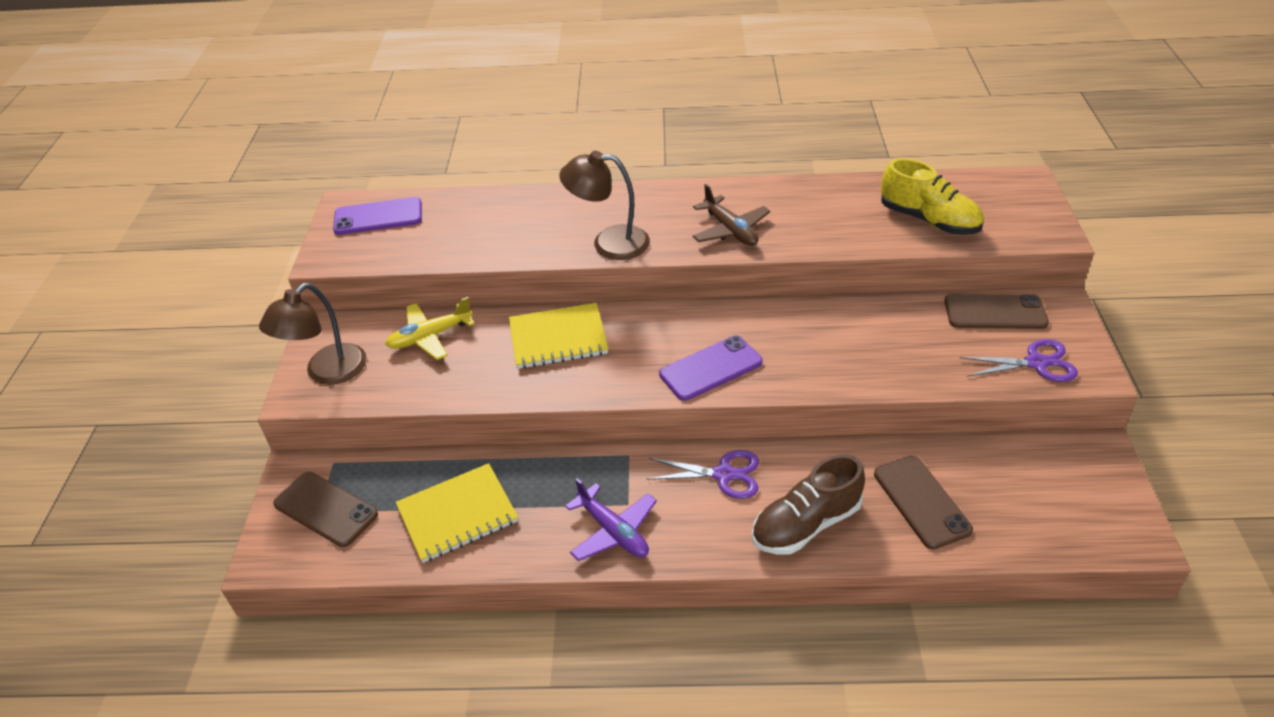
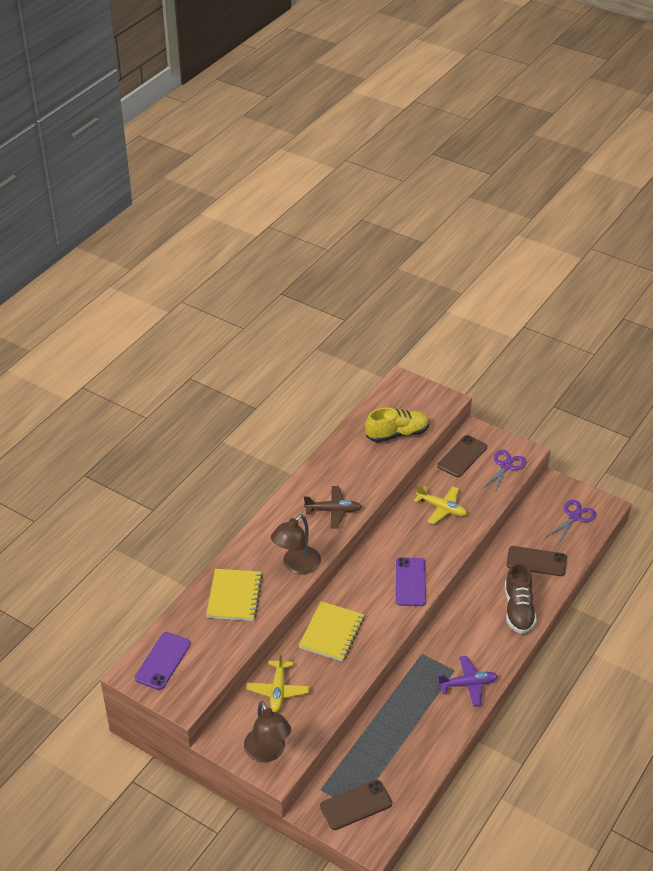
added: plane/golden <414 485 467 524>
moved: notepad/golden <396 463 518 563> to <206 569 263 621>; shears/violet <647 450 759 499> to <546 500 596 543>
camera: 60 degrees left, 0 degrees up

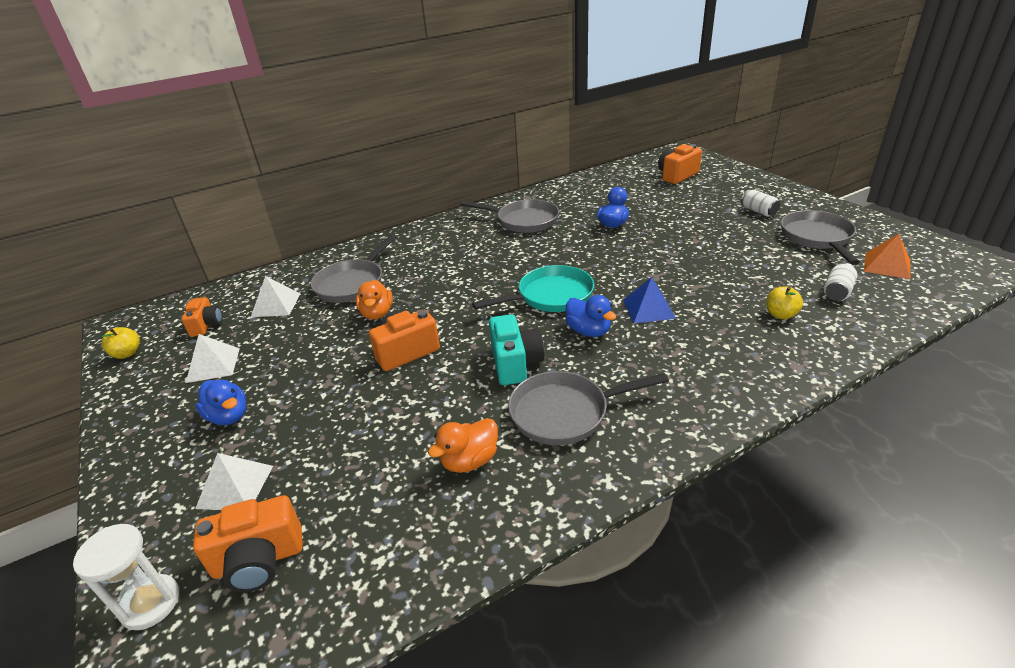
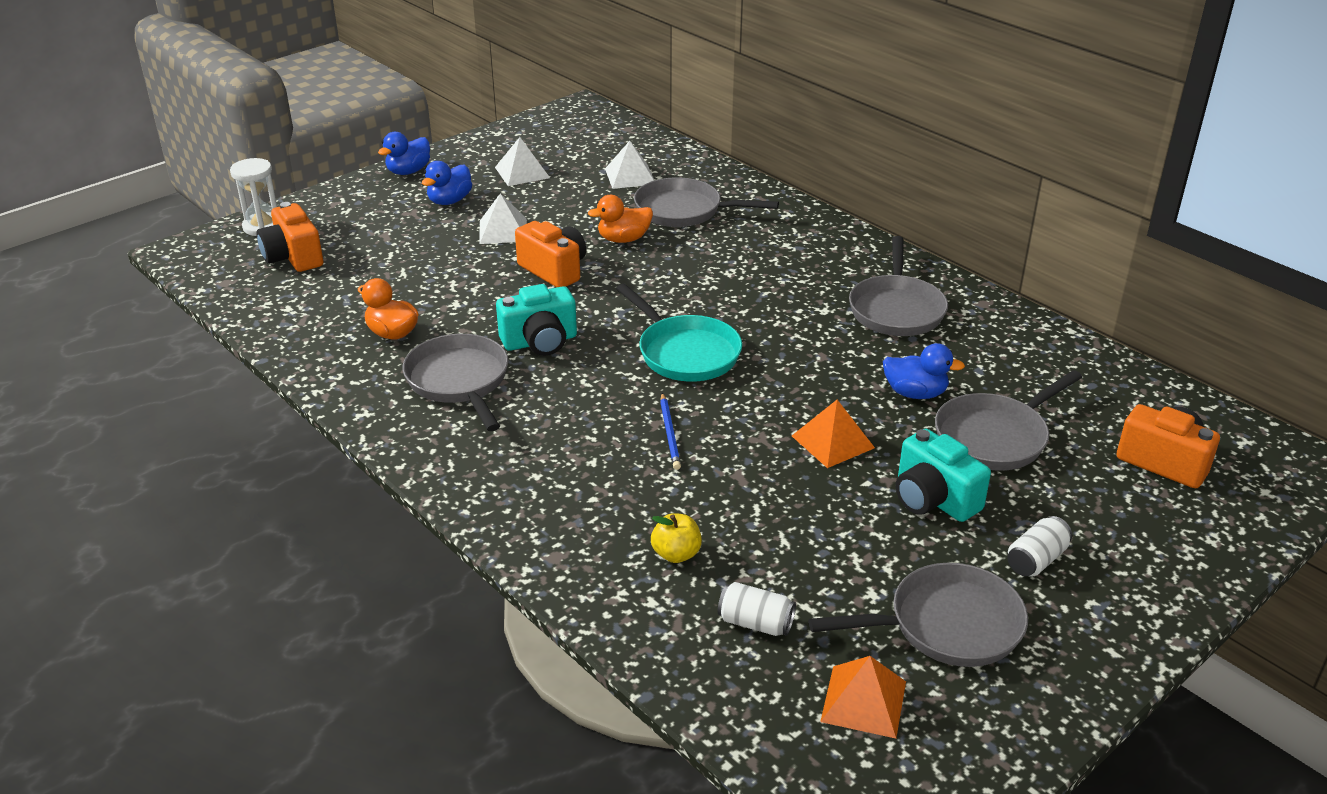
removed: apple fruit/golden <101 327 140 359>; compact camera/bright orange <181 297 222 337>
added: pyramid shape/bright orange <792 400 875 468>; compact camera/aqua <896 429 991 522>; skillet/gray <935 370 1082 471>
moved: pyramid shape/snow-white <195 453 273 510> to <480 193 527 244>; rubber duck/blue <565 295 616 337> to <378 132 430 175>
replaced: pyramid shape/blue <623 277 676 323> to pencil/blue <660 393 681 470>
camera: 75 degrees right, 0 degrees up

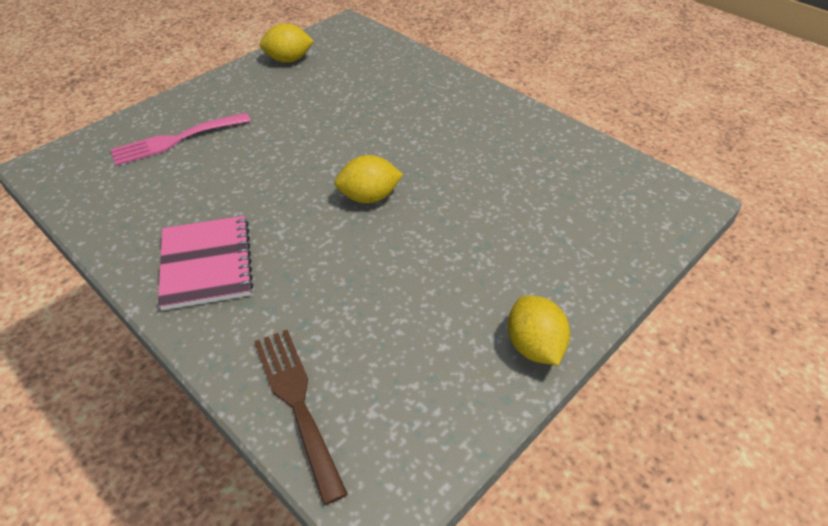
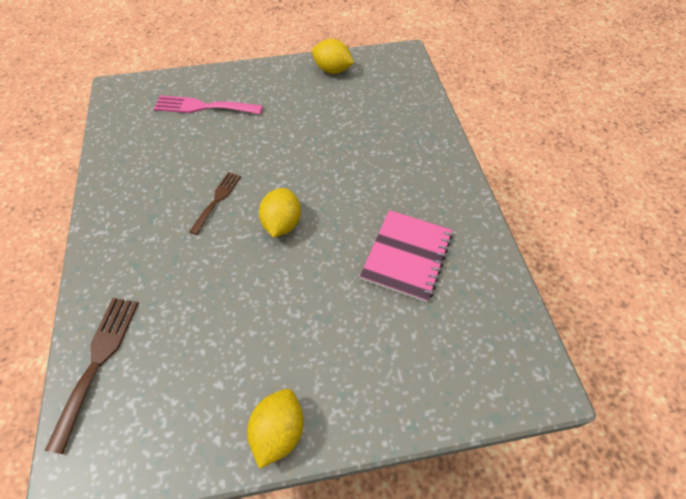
added: table fork/brown <189 172 241 235>
moved: notepad/rose-pink <158 216 253 311> to <360 210 453 302>
turned: lemon/golden <335 155 403 203> = <259 188 301 237> 75 degrees clockwise
camera: 35 degrees right, 10 degrees up

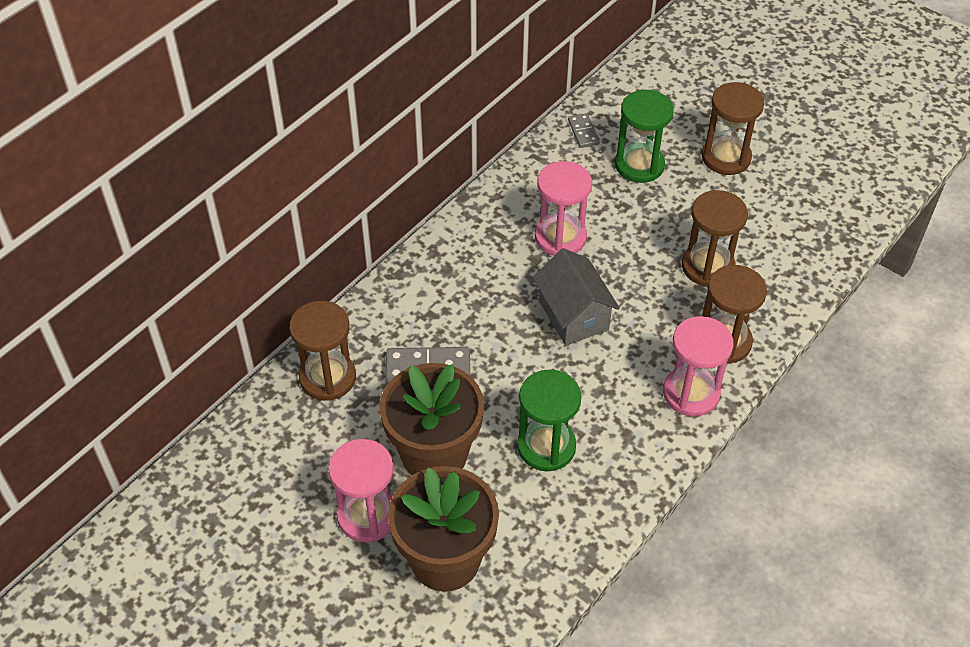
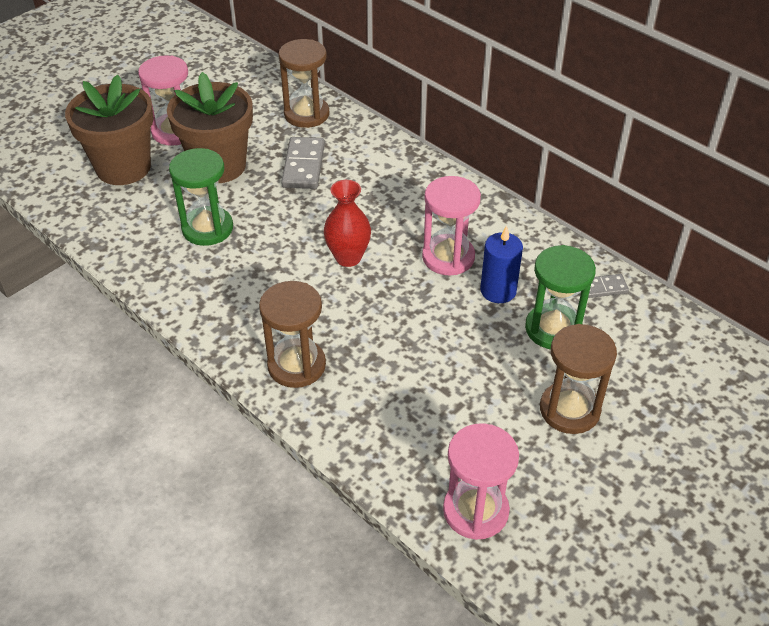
removed: sand timer/brown <682 190 748 286>
added: pillar candle/blue <480 226 523 303>
moved: sand timer/rose-pink <663 316 734 417> to <443 423 519 540>
replaced: house/gray <533 248 620 346> to tall vase/crimson <324 180 371 267>
camera: 95 degrees right, 5 degrees down

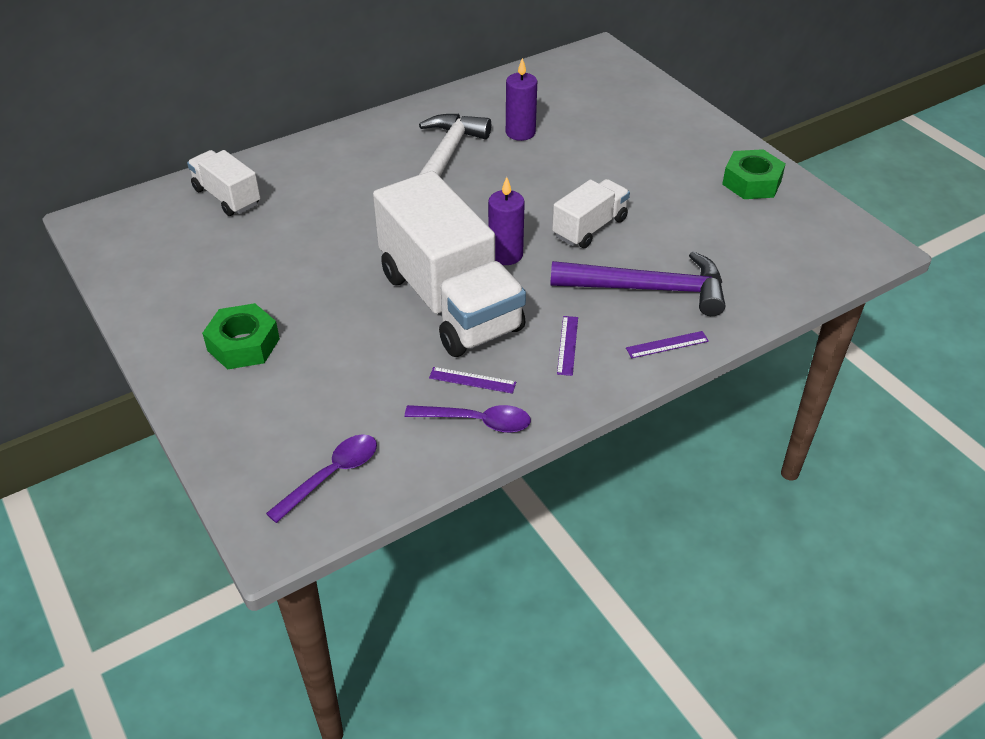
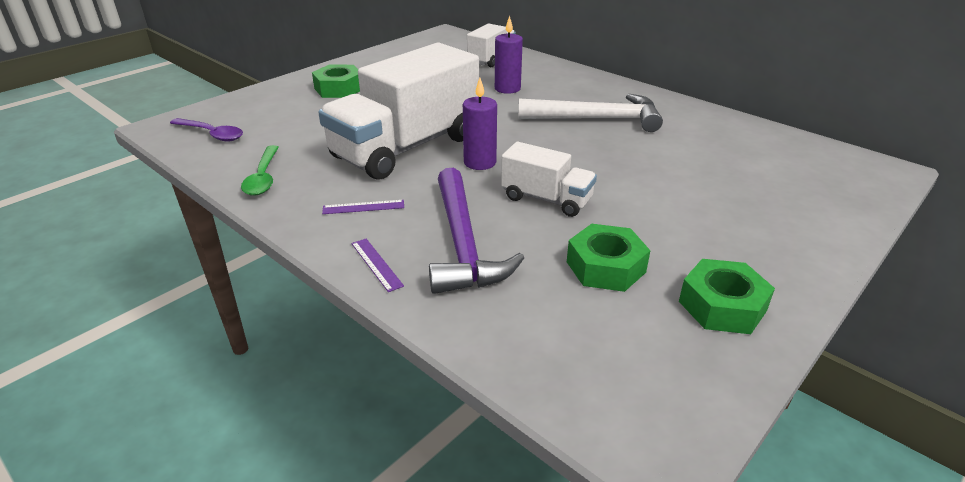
removed: ruler/violet <429 367 516 394>
added: hex nut/green <567 224 650 292>
moved: pillar candle/violet <506 58 537 141> to <495 15 523 94>
recoloured: spoon/violet <405 405 531 433> to spoon/green <241 145 279 196>
camera: 75 degrees right, 10 degrees down

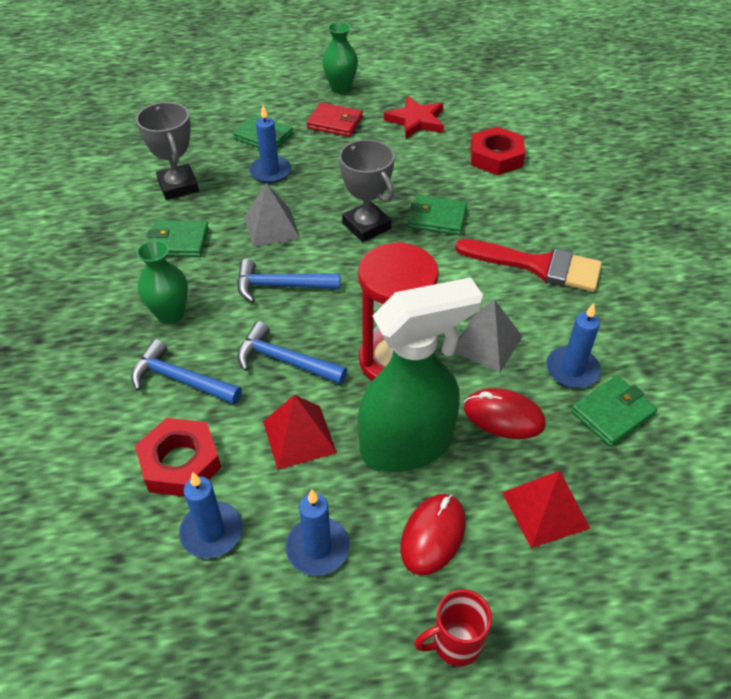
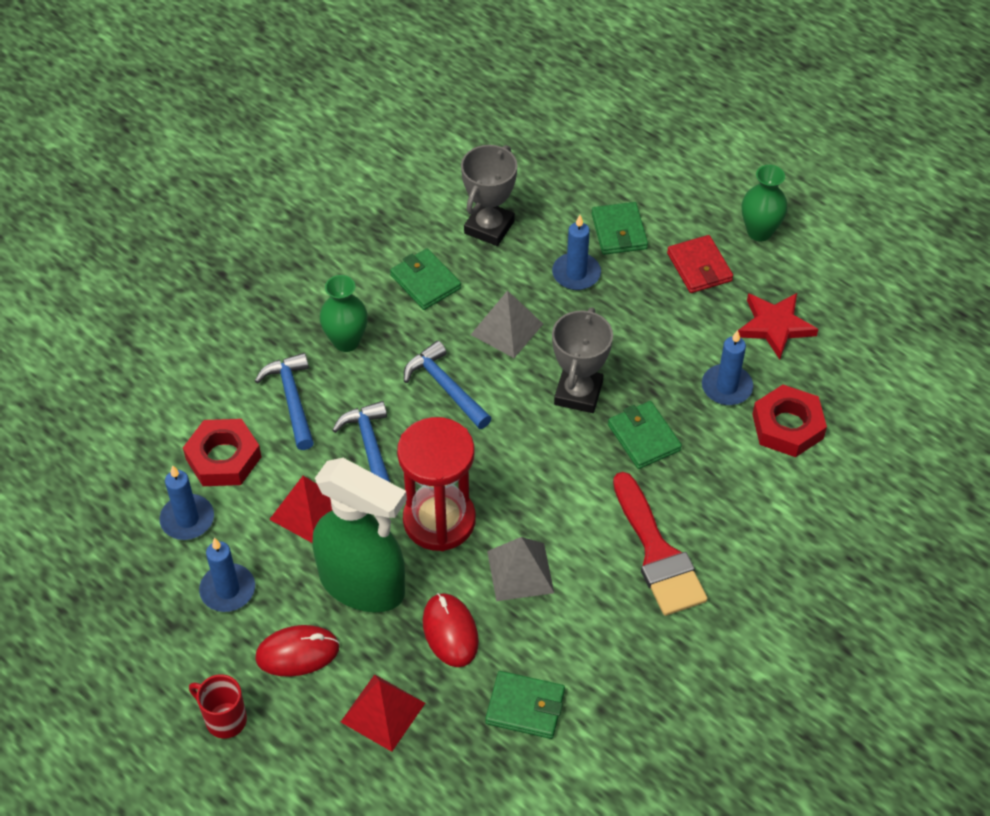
moved: pillar candle/blue <546 303 601 388> to <702 330 753 405>
camera: 50 degrees right, 5 degrees up

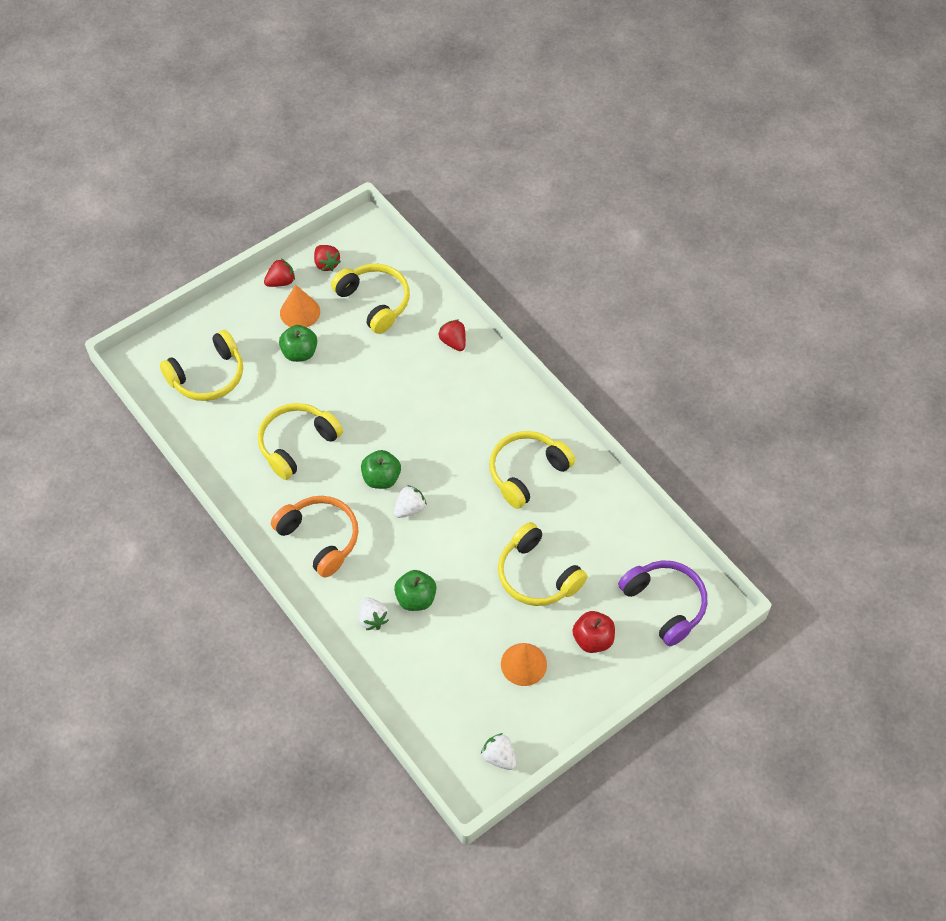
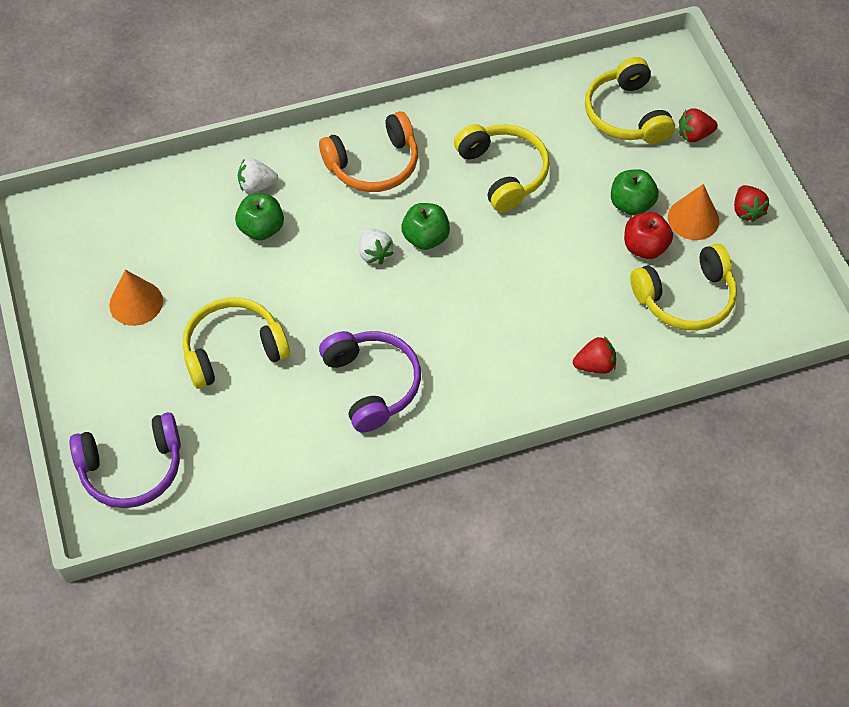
removed: strawberry/snow-white <481 733 516 770>
moved: strawberry/crimson <314 245 341 271> to <679 108 718 142>; apple fruit/crimson <573 611 615 653> to <624 212 673 259>
recoloured: over-ear headphones/golden <489 431 575 509> to over-ear headphones/violet <319 331 421 432>
camera: 110 degrees right, 0 degrees up

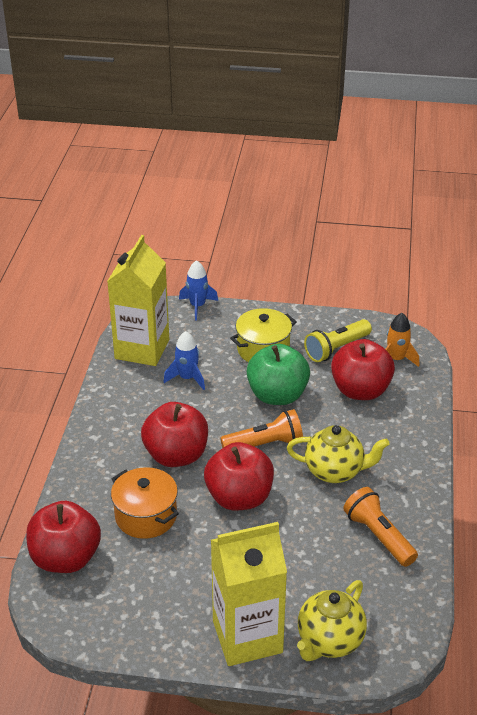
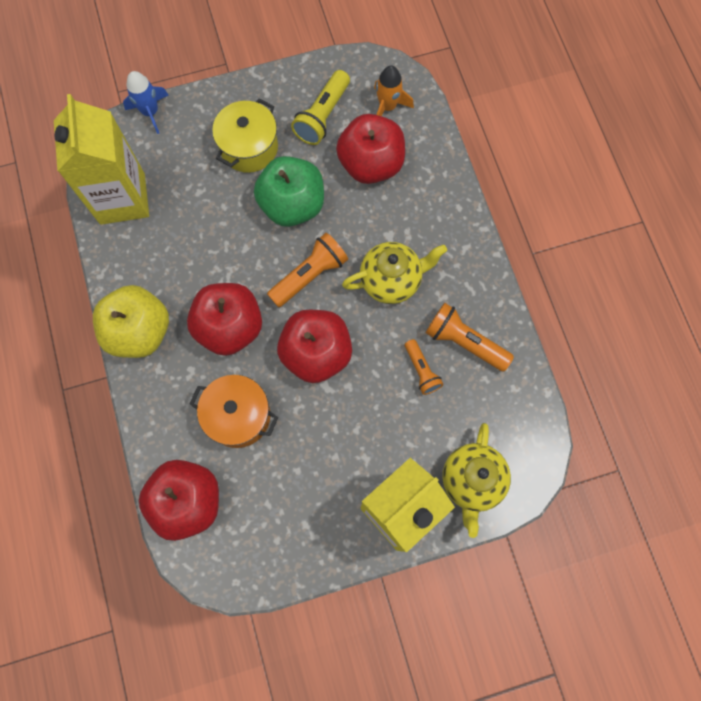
removed: toy rocket/blue <164 331 205 390>
added: apple fruit/golden <93 285 169 358>; flashlight/bright orange <405 339 443 395>
camera: 25 degrees left, 35 degrees up

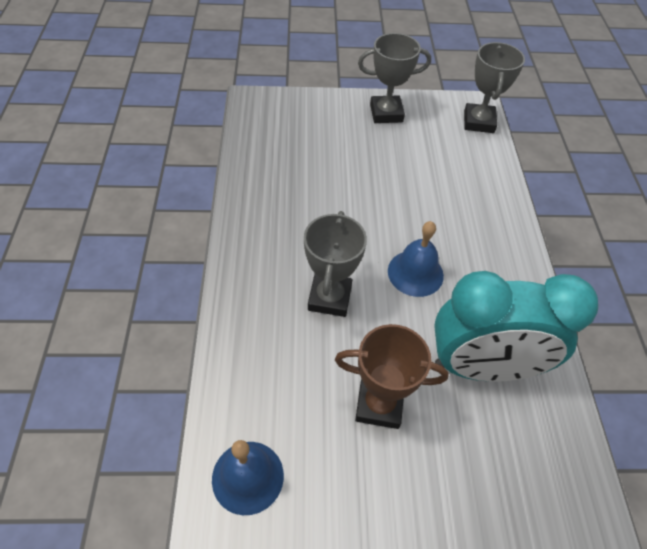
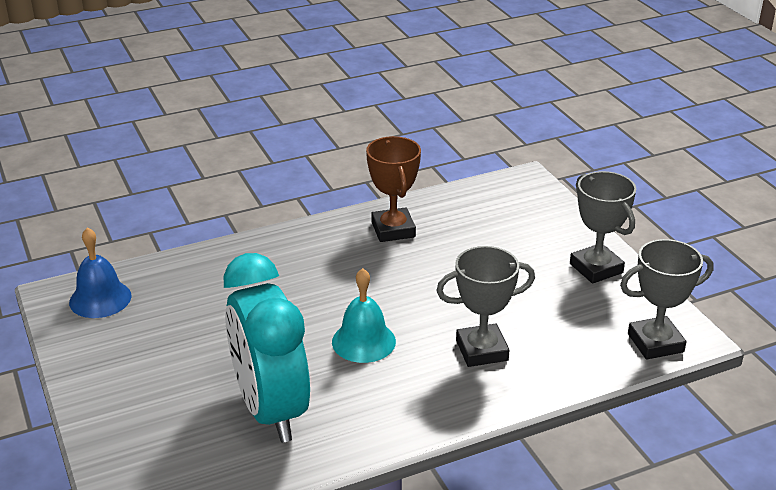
moved: award cup/gray <304 211 367 317> to <436 246 535 367>; award cup/brown <335 324 449 429> to <366 136 421 242>
recoloured: bell/blue <388 221 444 297> to bell/aqua <332 268 396 363>
camera: 70 degrees right, 20 degrees down

